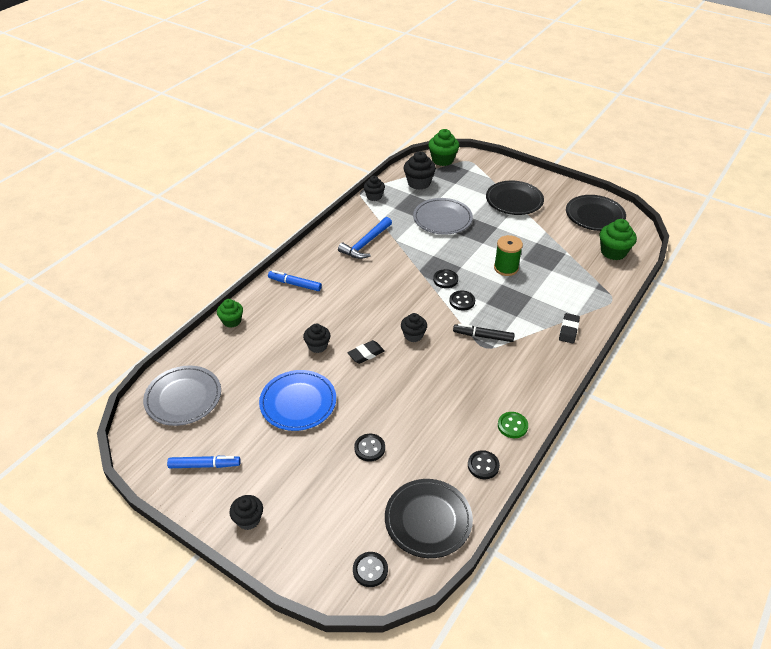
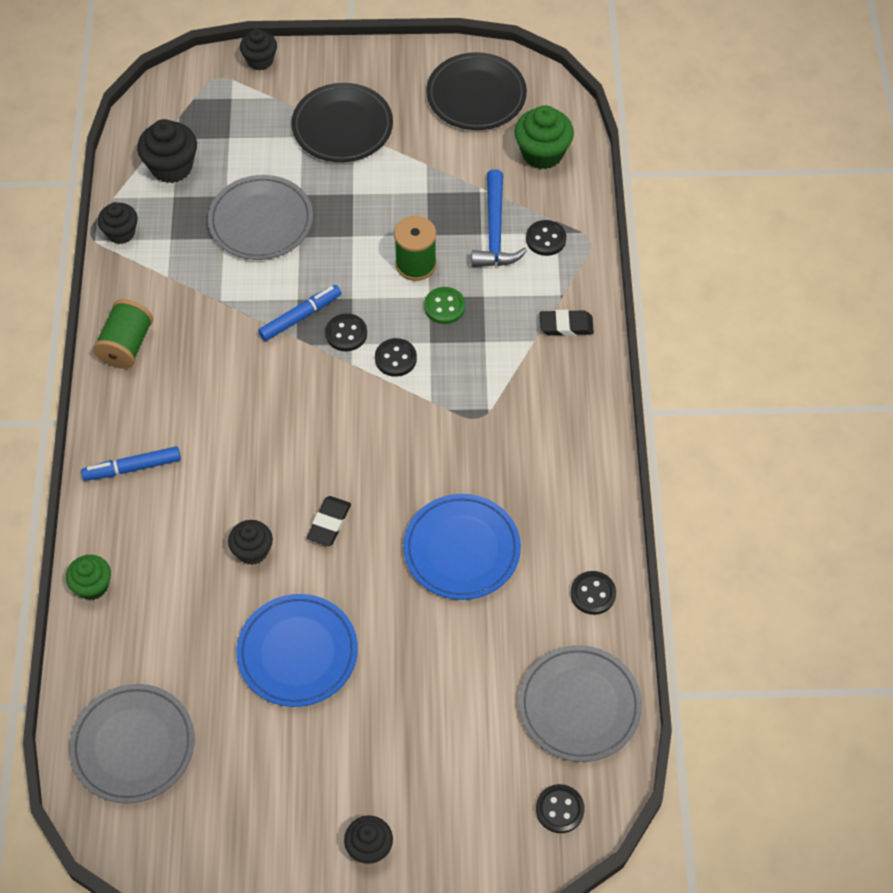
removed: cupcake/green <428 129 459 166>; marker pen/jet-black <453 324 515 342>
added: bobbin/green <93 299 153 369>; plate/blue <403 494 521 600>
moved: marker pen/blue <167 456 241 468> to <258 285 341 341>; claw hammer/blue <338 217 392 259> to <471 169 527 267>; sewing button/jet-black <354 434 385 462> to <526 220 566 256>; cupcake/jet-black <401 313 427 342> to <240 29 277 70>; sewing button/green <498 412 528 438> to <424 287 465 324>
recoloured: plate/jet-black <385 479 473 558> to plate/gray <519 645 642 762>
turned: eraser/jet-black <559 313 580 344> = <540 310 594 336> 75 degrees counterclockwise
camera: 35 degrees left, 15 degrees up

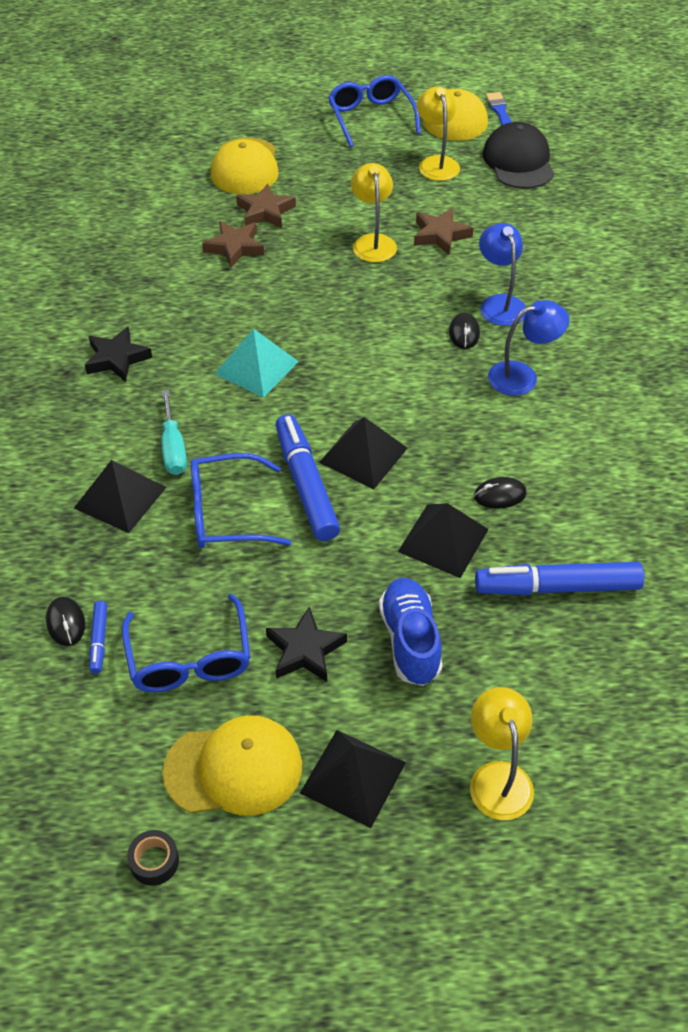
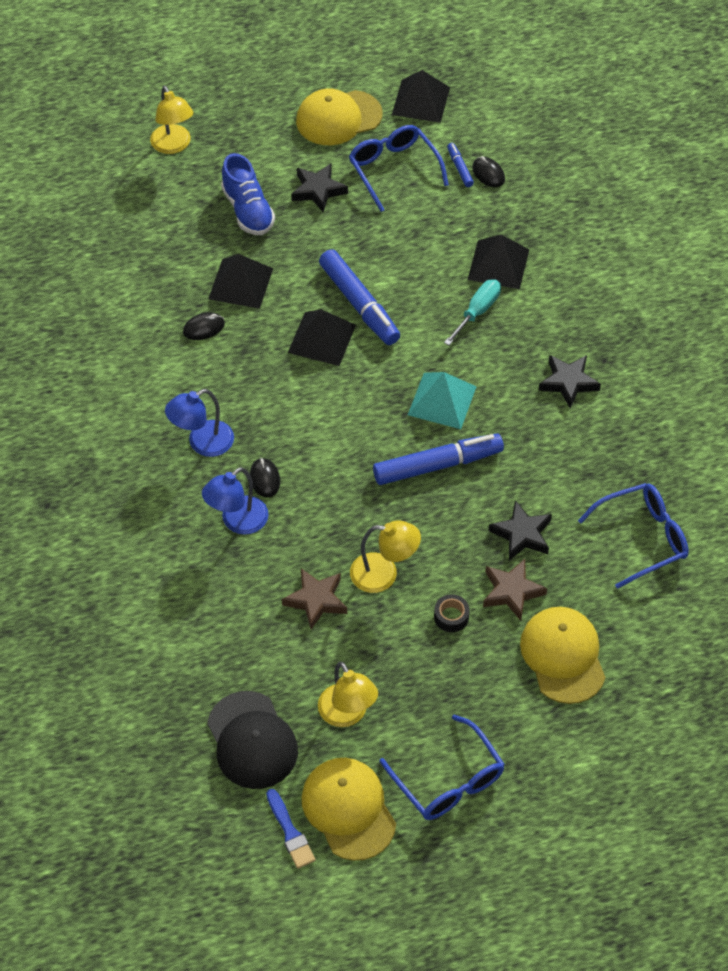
moved: roll of tape/jet-black <127 830 179 886> to <434 594 470 632>; glasses/blue <191 453 291 548> to <578 483 689 589>; pyramid shape/jet-black <300 730 406 828> to <392 70 450 123>; marker pen/blue <475 562 644 595> to <373 433 504 485>
recoloured: star/brown <202 221 264 268> to star/jet-black <489 500 552 560>
turned: hand screwdriver/aqua <162 390 187 475> = <444 279 501 345> 60 degrees clockwise; reading lamp/golden <351 163 397 262> = <350 520 421 593> 60 degrees counterclockwise; reading lamp/blue <479 223 526 326> = <202 467 269 535> 75 degrees clockwise
camera: 165 degrees right, 5 degrees up

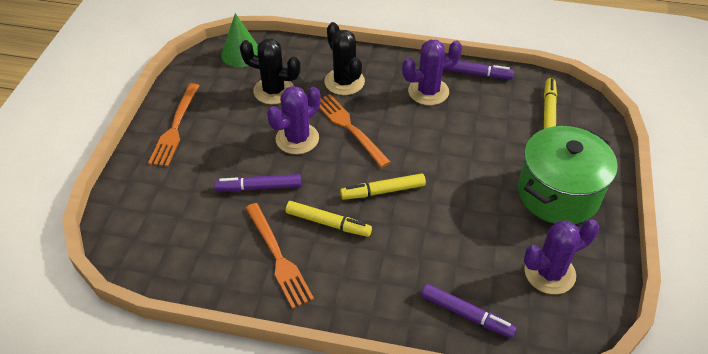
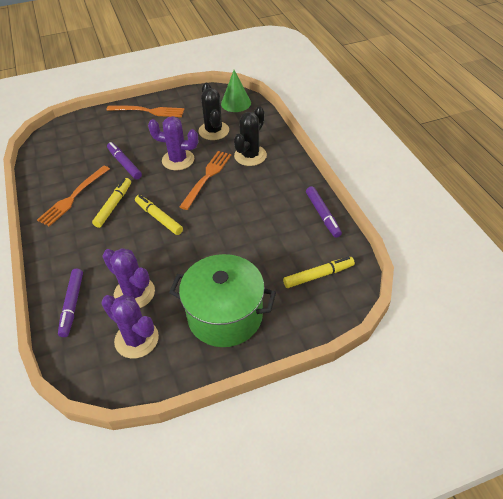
moved: prickly plant/violet <402 40 462 105> to <102 248 155 308>
turned: table fork/bright orange <148 83 200 167> = <106 105 184 117> 150 degrees counterclockwise; marker pen/golden <286 201 372 237> = <92 178 131 228> 150 degrees counterclockwise
camera: 60 degrees right, 0 degrees up

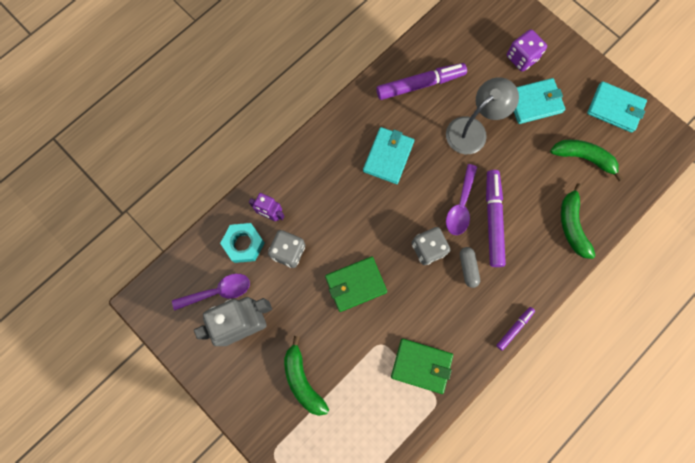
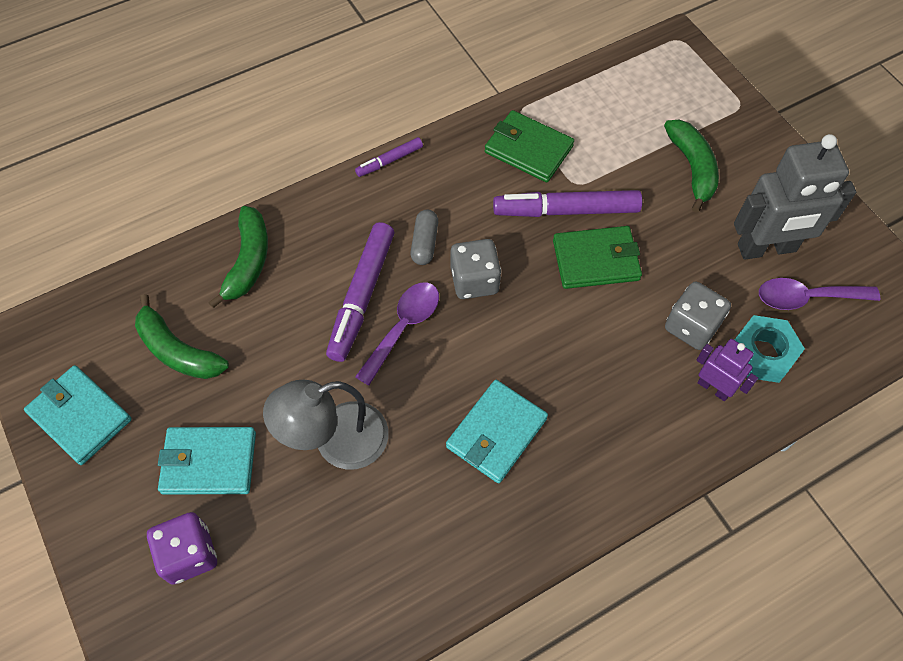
moved: marker pen/violet <376 63 467 100> to <493 190 642 217>
camera: 165 degrees left, 15 degrees down

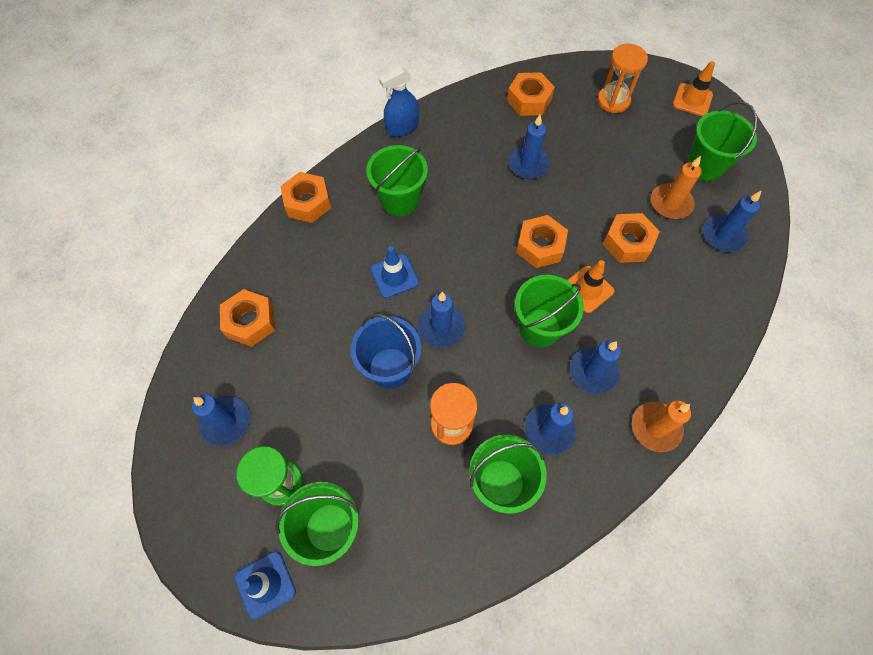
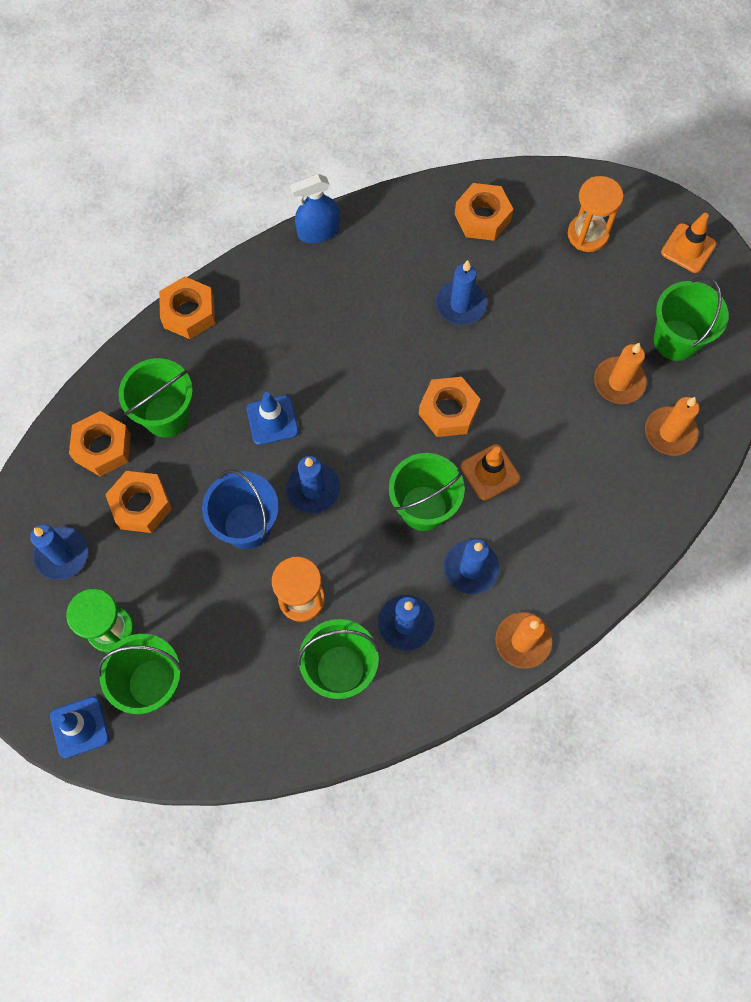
moved: pail/green <366 145 428 216> to <119 358 193 437>; hex nut/bright orange <603 213 660 263> to <105 471 172 533>
recoloured: pillar candle/blue <703 190 762 252> to pillar candle/bright orange <645 397 699 456>
camera: 10 degrees right, 5 degrees up

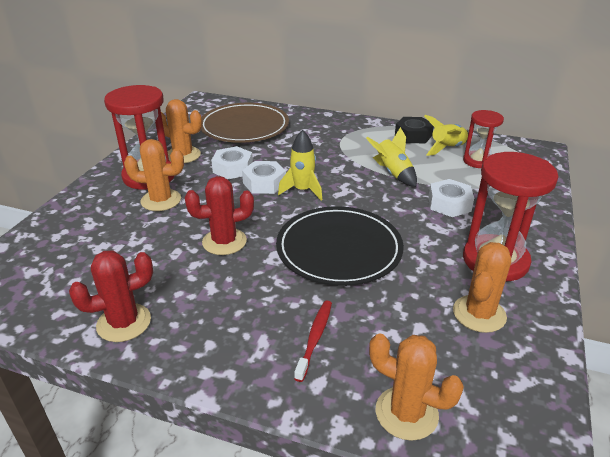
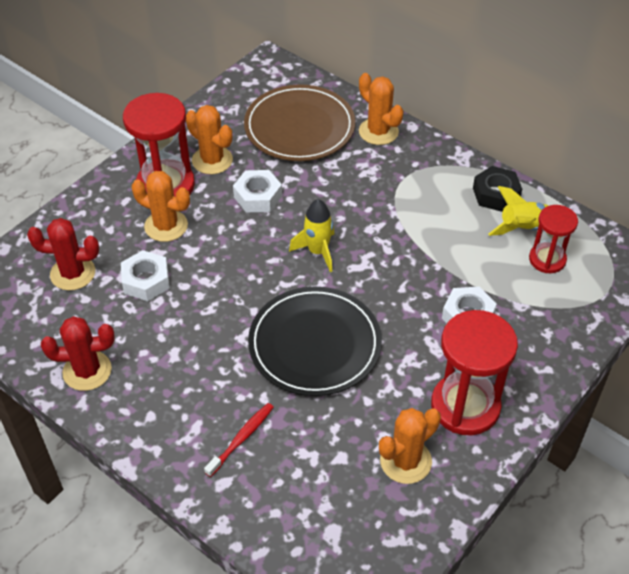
removed: toy rocket/golden <366 127 417 187>
moved: prickly plant/crimson <185 176 254 255> to <27 218 99 291>; hex nut/snow-white <242 161 286 194> to <121 250 170 301>; prickly plant/bright orange <369 333 464 441> to <359 73 403 145>
camera: 20 degrees right, 15 degrees up

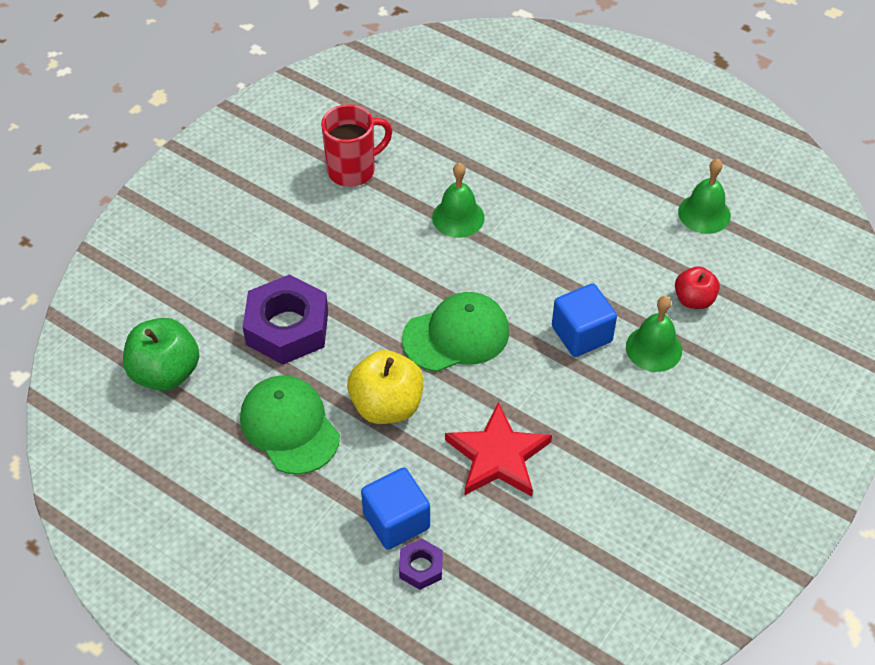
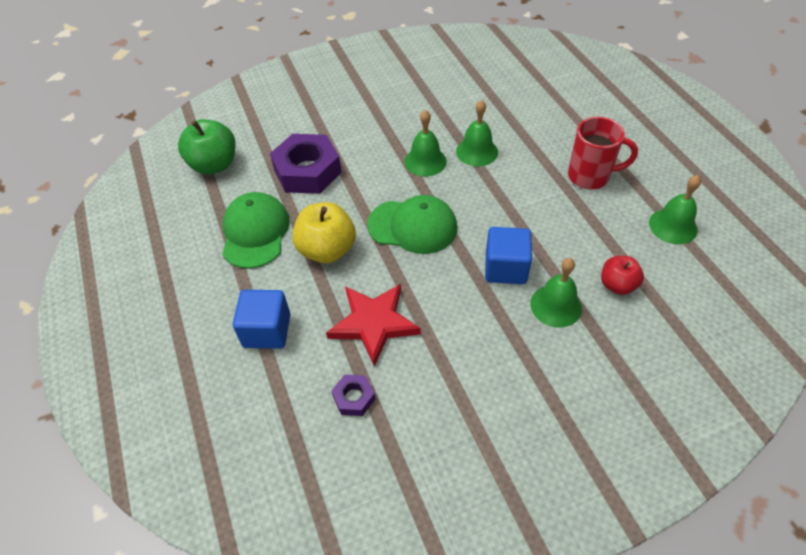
added: bell/green <404 110 447 177>
moved: mug/crimson <321 104 392 187> to <568 117 638 190>; hex nut/violet <399 539 442 590> to <331 374 375 416>
camera: 35 degrees right, 0 degrees up

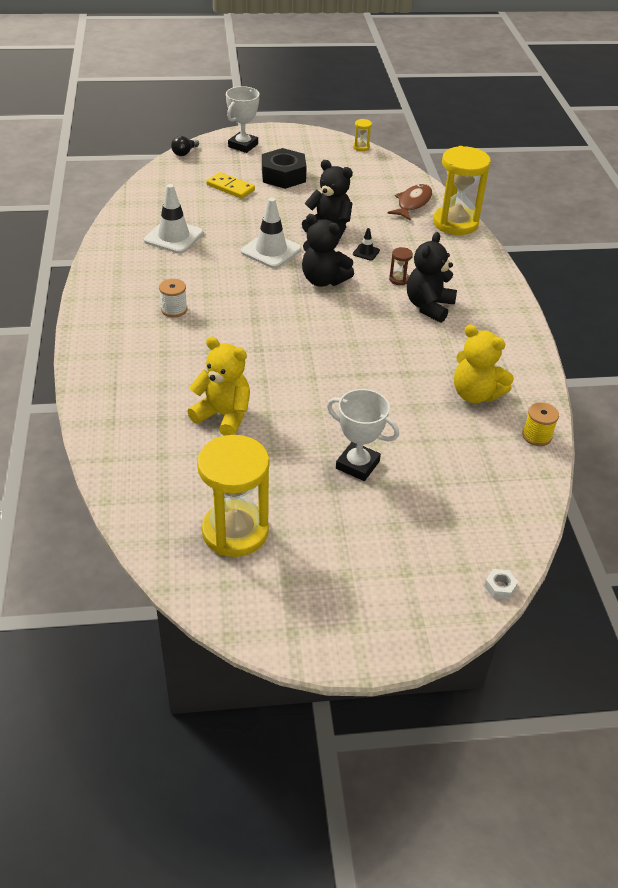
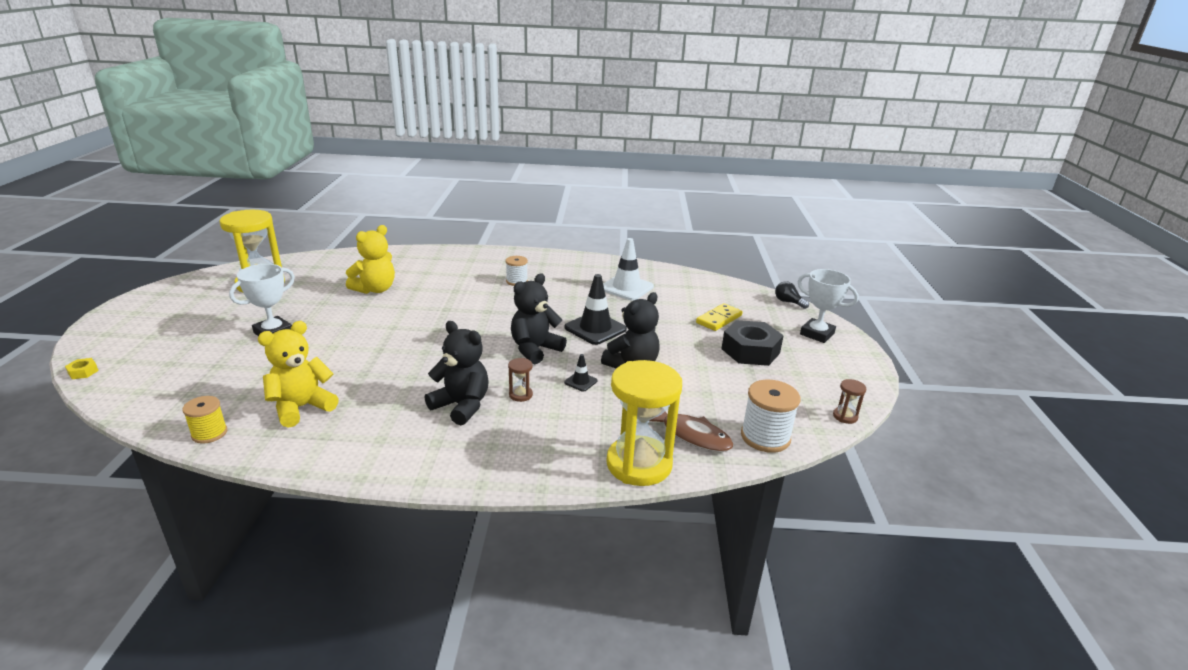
added: bobbin/snow-white <741 380 800 453>
recoloured: safety cone/snow-white <241 198 302 268> to safety cone/jet-black <565 274 627 345>; sand timer/golden <353 119 372 151> to sand timer/brown <833 379 866 424>; hex nut/snow-white <484 569 518 599> to hex nut/golden <65 358 99 379>
camera: 100 degrees right, 15 degrees down

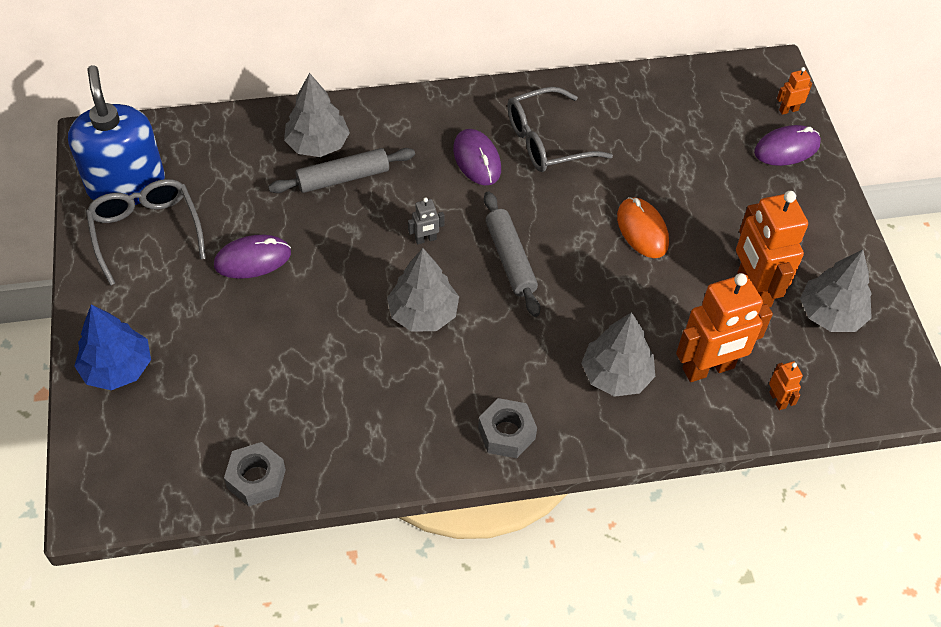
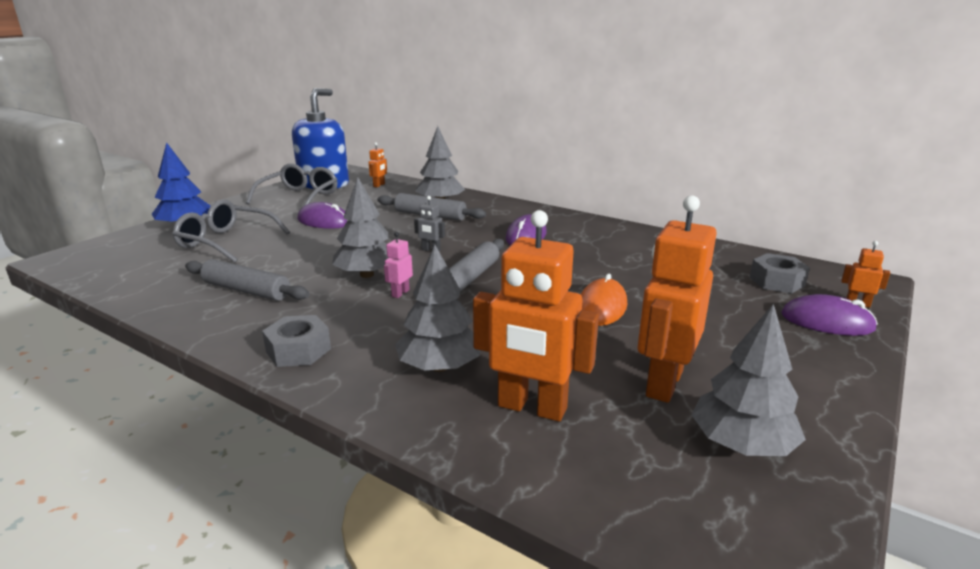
added: rolling pin/gray <185 259 310 301>; robot/rose-pink <384 232 413 298>
moved: hex nut/gray <224 442 286 506> to <750 253 810 293>; glasses/gray <507 87 613 172> to <172 199 290 263>; robot/bright orange <769 361 803 410> to <369 142 387 187>
camera: 45 degrees right, 30 degrees down

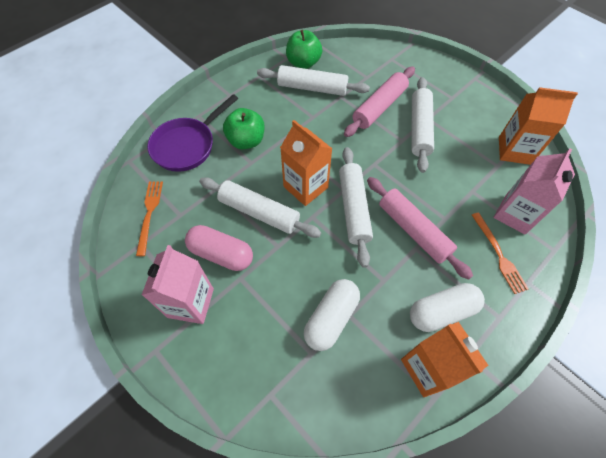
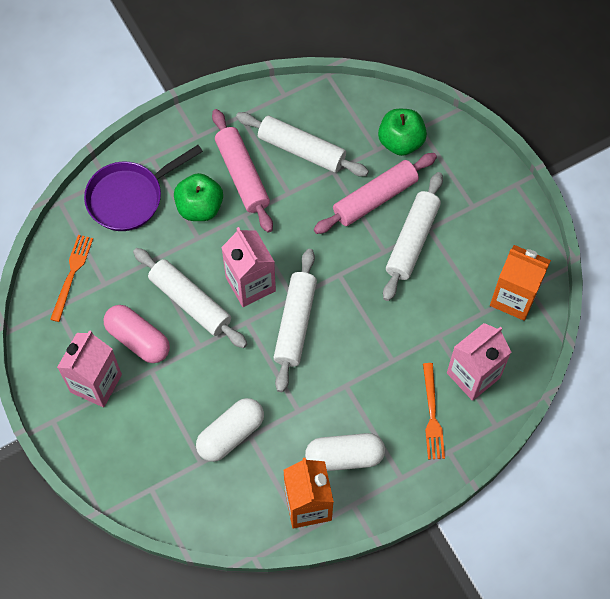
moved: apple fruit/green <286 30 322 69> to <378 109 427 156>; rolling pin/rose-pink <367 177 473 280> to <212 109 273 233>
recoloured: juice carton/bright orange <280 120 332 206> to juice carton/rose-pink <221 227 276 307>
camera: 15 degrees right, 5 degrees up

